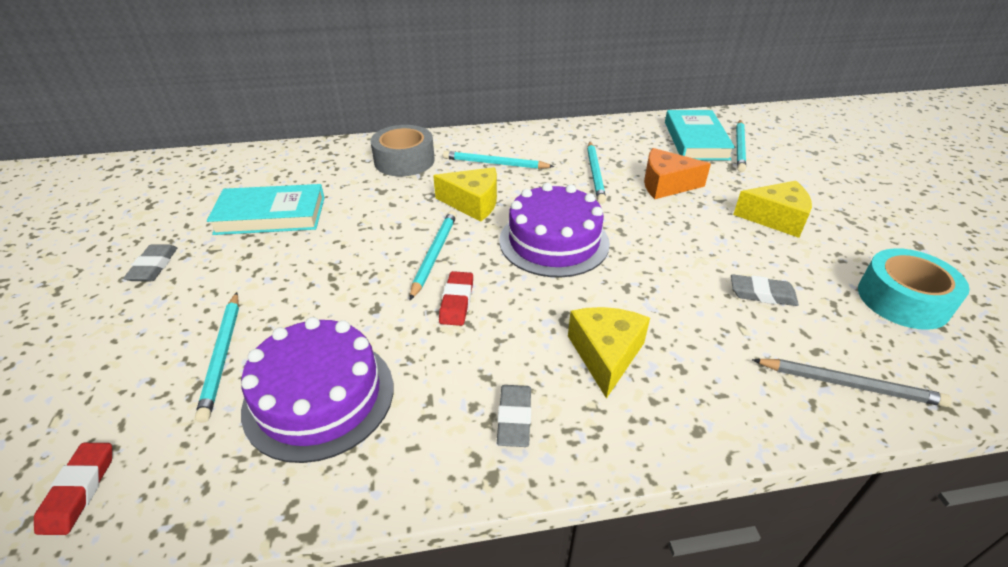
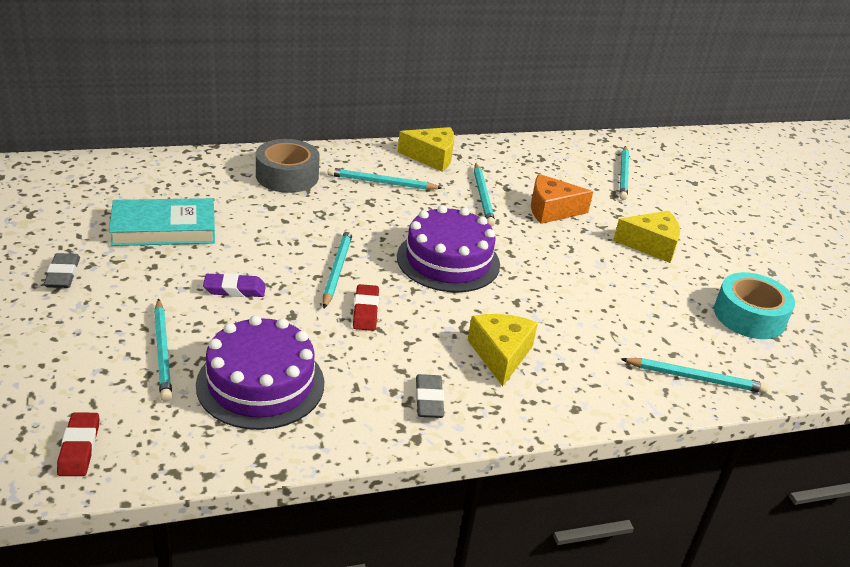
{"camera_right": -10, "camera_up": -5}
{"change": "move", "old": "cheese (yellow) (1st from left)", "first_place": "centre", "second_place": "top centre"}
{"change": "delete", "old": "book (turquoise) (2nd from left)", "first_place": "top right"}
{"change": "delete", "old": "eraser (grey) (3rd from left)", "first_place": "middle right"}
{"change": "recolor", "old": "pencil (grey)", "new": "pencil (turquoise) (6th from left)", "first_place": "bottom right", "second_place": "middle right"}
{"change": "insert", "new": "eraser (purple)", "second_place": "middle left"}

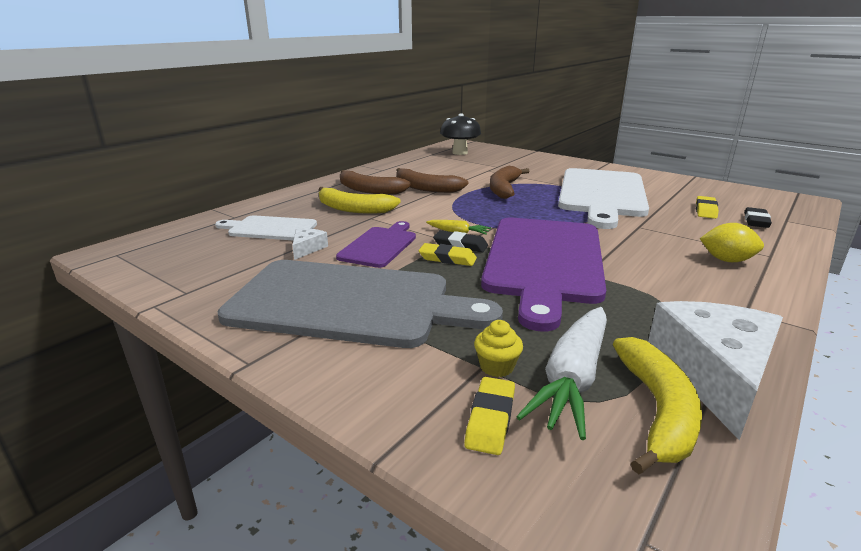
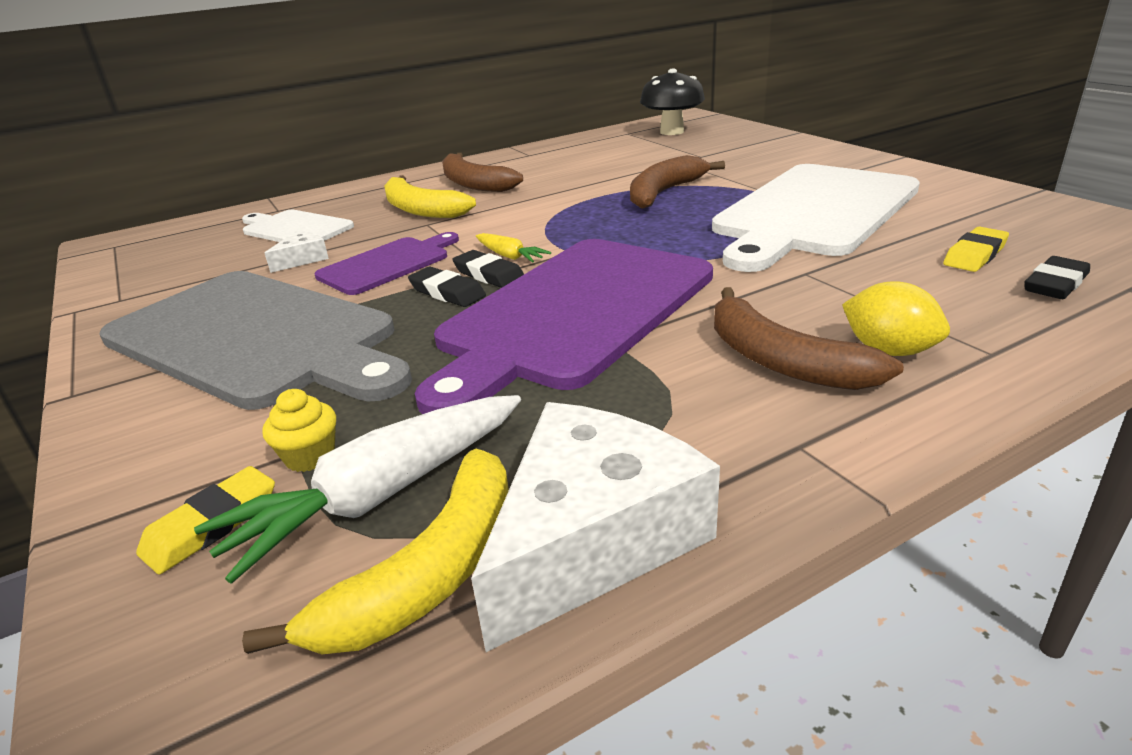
{"camera_right": 25, "camera_up": 5}
{"change": "move", "old": "banana (brown) (2nd from left in the first image)", "new": "banana (brown) (3rd from left)", "first_place": "top centre", "second_place": "middle right"}
{"change": "recolor", "old": "eraser (yellow) (1st from left)", "new": "eraser (black) (1st from left)", "first_place": "centre", "second_place": "centre"}

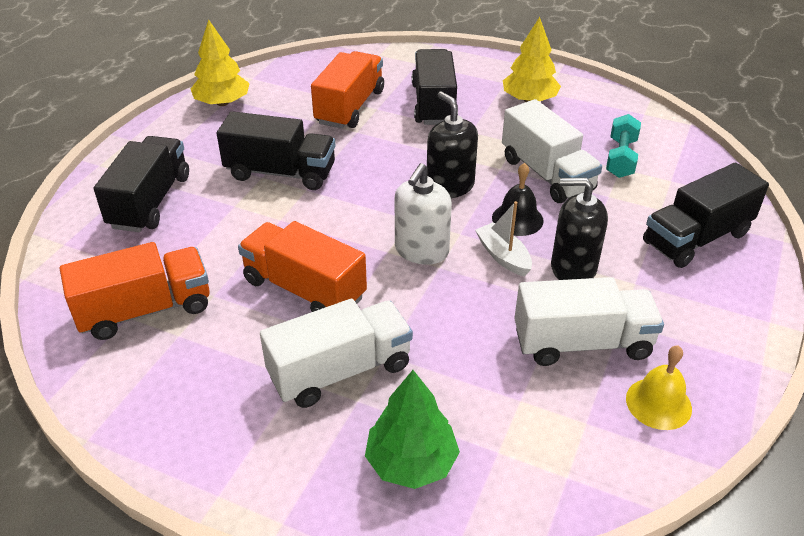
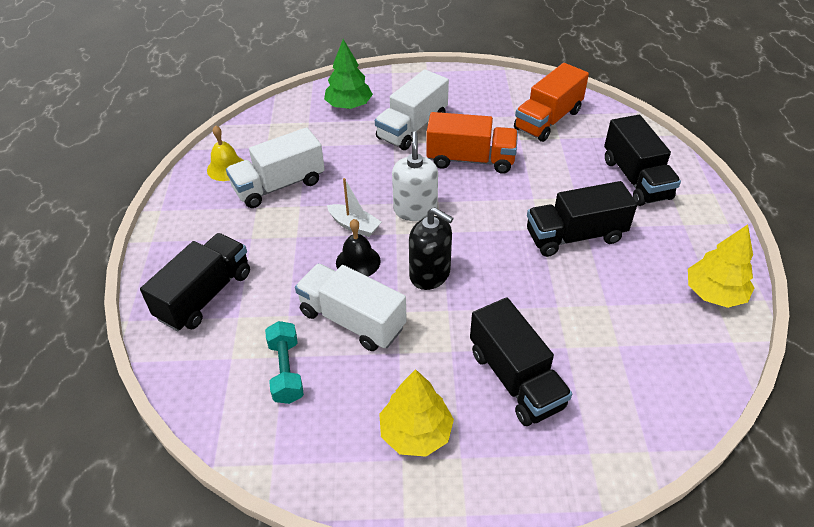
{"camera_right": 155, "camera_up": 5}
{"change": "delete", "old": "truck (orange) (3rd from left)", "first_place": "top centre"}
{"change": "delete", "old": "soap dispenser (black) (2nd from left)", "first_place": "middle right"}

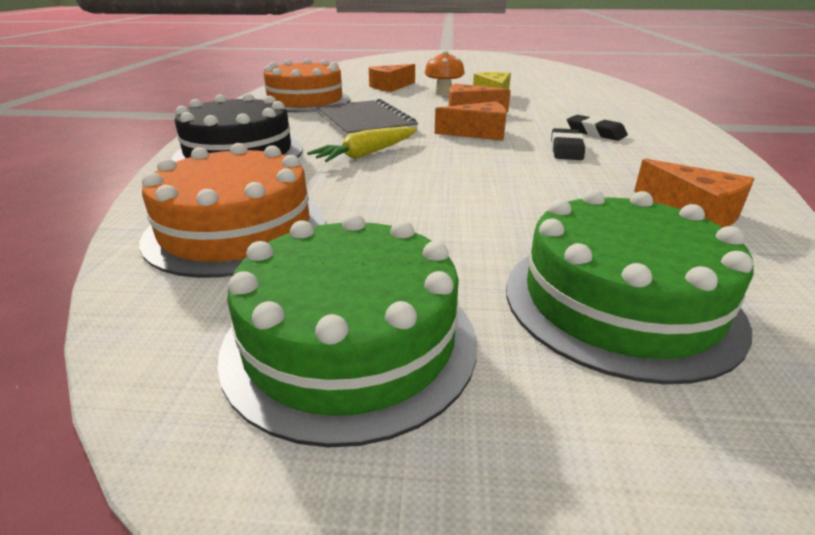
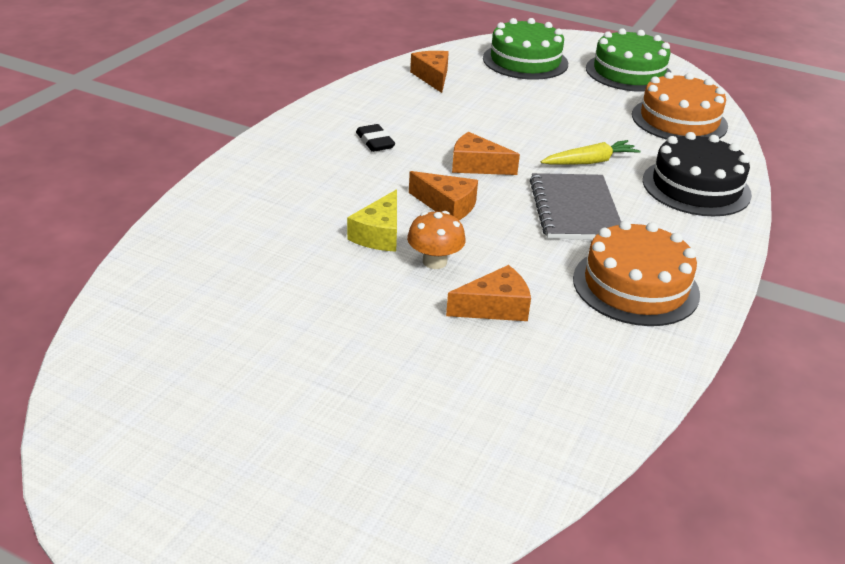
{"camera_right": -160, "camera_up": 5}
{"change": "delete", "old": "eraser (black) (1st from left)", "first_place": "top right"}

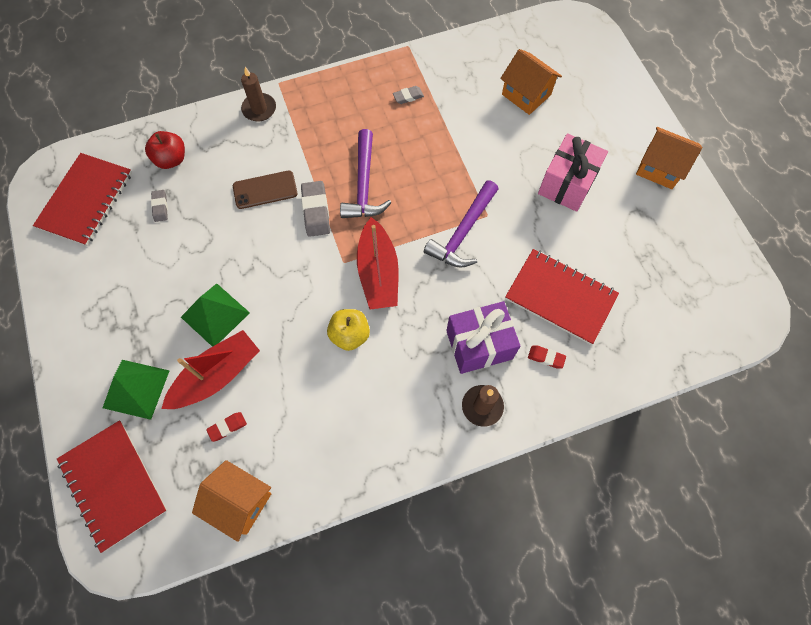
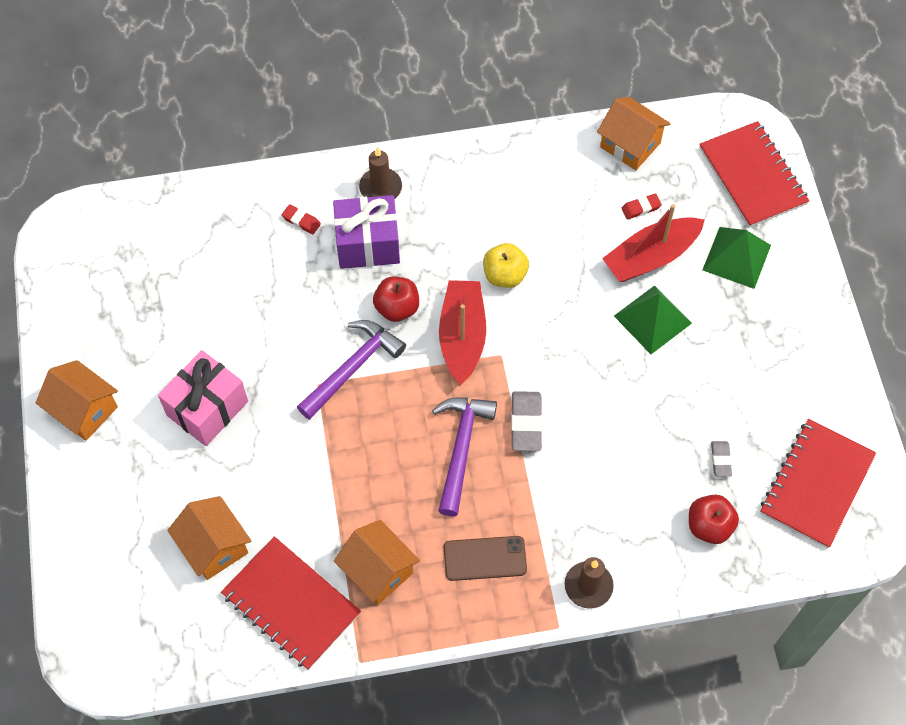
{"camera_right": -170, "camera_up": -5}
{"change": "move", "old": "phone (brown)", "first_place": "top left", "second_place": "bottom centre"}
{"change": "replace", "old": "eraser (grey) (3rd from left)", "new": "house (orange) (3rd from left)", "first_place": "top centre", "second_place": "bottom centre"}
{"change": "move", "old": "notebook (red) (3rd from left in the first image)", "new": "notebook (red) (1st from left)", "first_place": "middle right", "second_place": "bottom left"}
{"change": "insert", "new": "apple (red) (1st from left)", "second_place": "centre"}

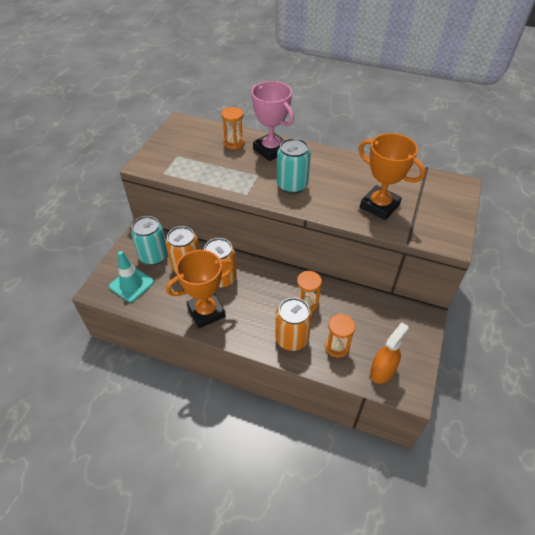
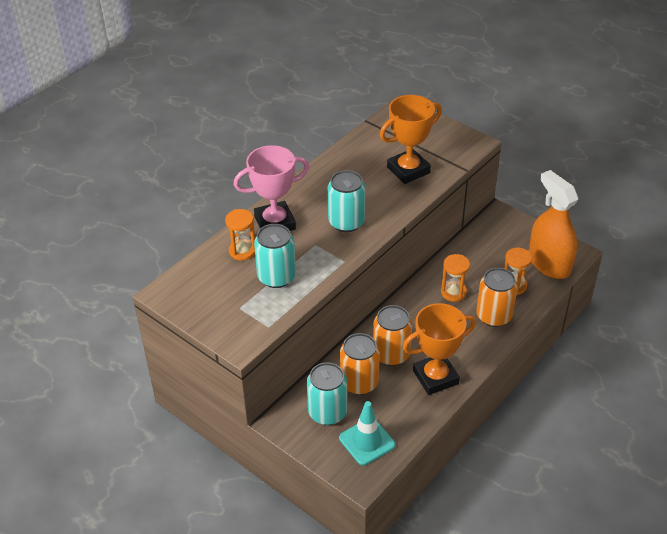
{"camera_right": -70, "camera_up": -5}
{"change": "rotate", "old": "trophy (orange) (1st from left in the first image)", "first_place": "centre", "second_place": "centre", "degrees": 75}
{"change": "resize", "old": "spray bottle (orange)", "first_place": "middle right", "second_place": "middle right", "factor": 1.6}
{"change": "insert", "new": "can (turquoise) (1st from left)", "second_place": "centre"}

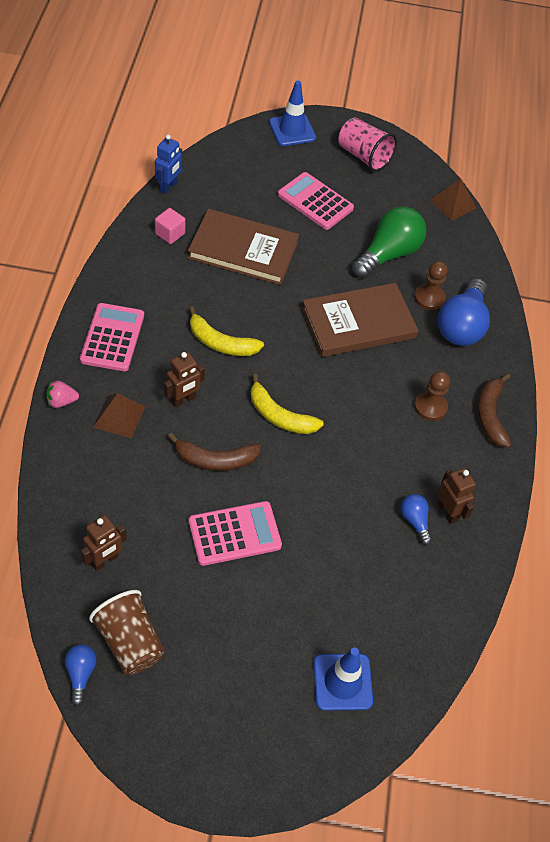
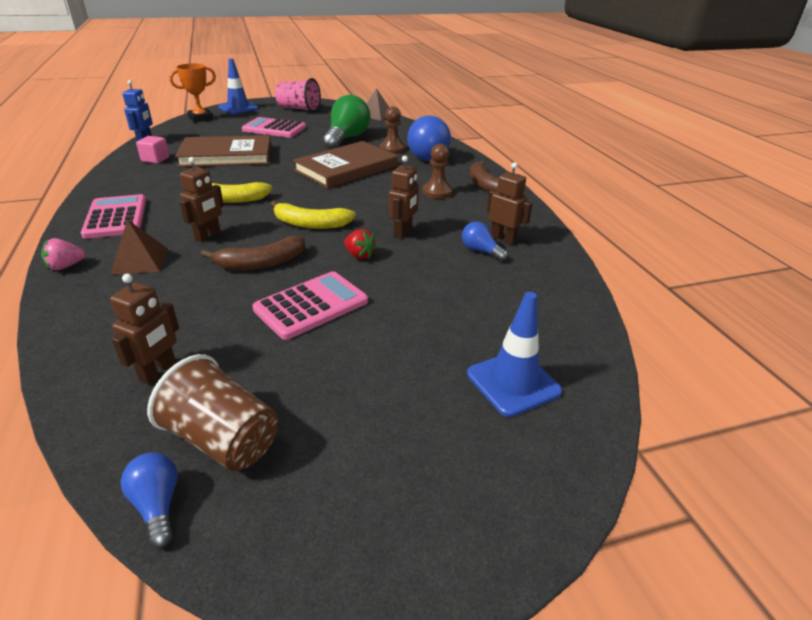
{"camera_right": -20, "camera_up": -20}
{"change": "insert", "new": "trophy (orange)", "second_place": "top left"}
{"change": "insert", "new": "strawberry (red)", "second_place": "centre"}
{"change": "insert", "new": "robot (brown) (3rd from left)", "second_place": "top centre"}

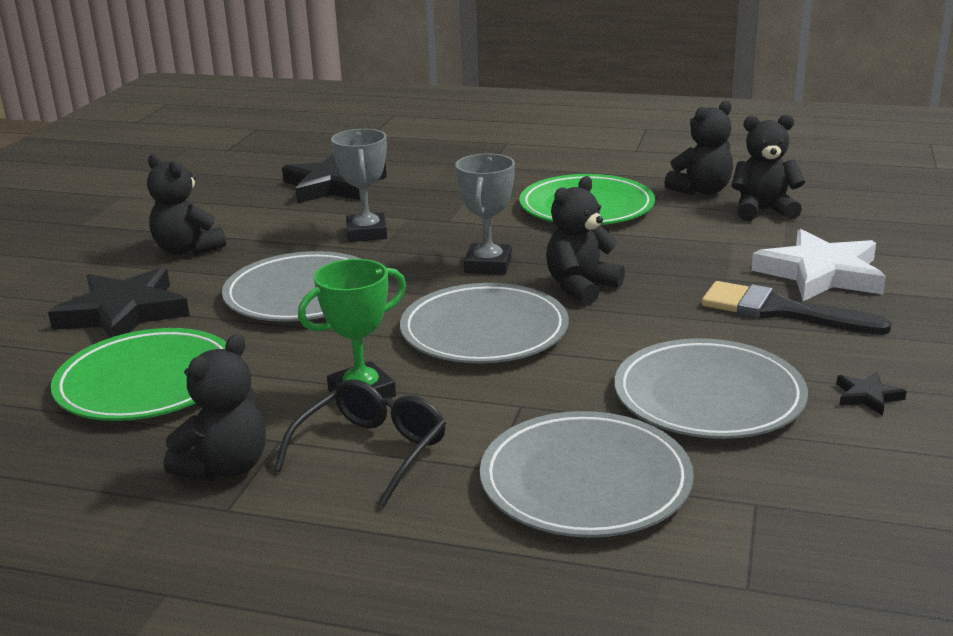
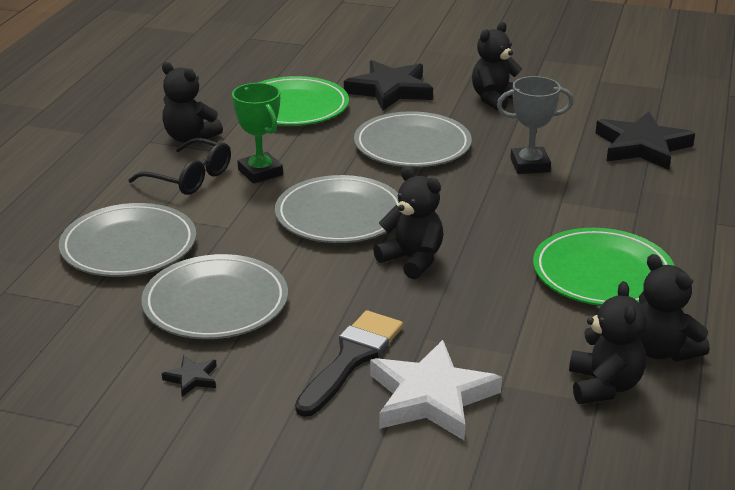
{"camera_right": 90, "camera_up": 5}
{"change": "delete", "old": "trophy (grey) (2nd from left)", "first_place": "centre"}

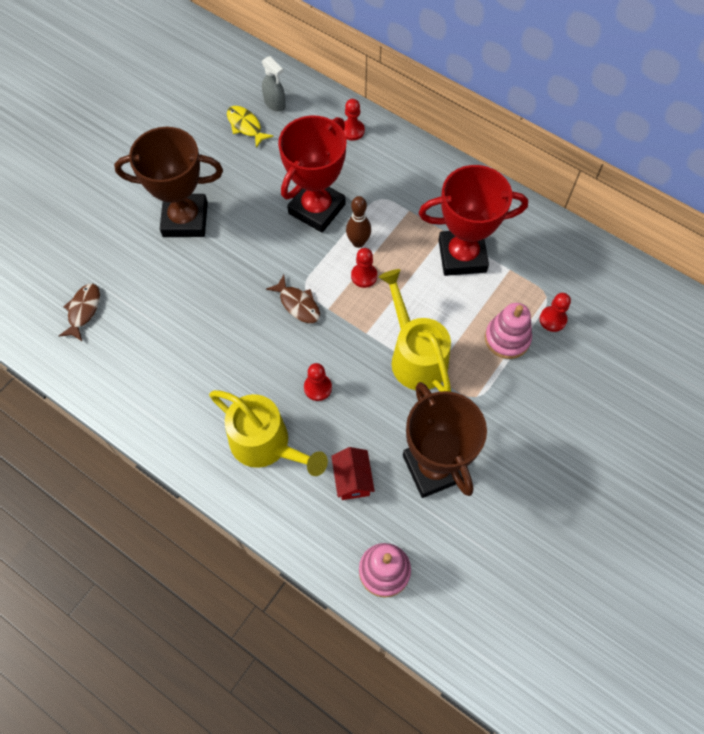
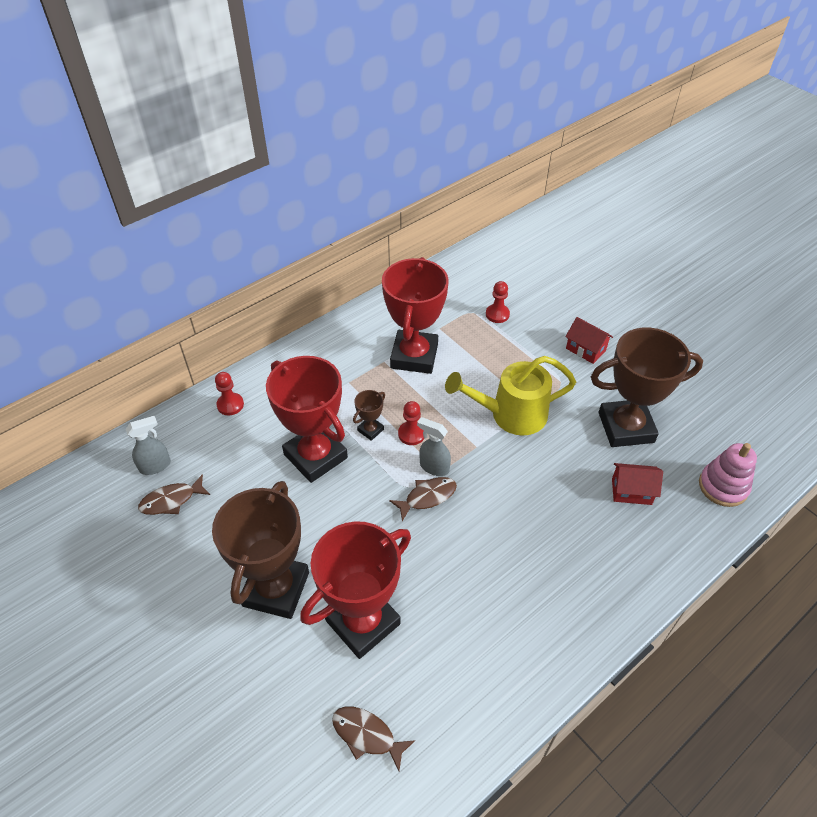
{"camera_right": -75, "camera_up": -15}
{"change": "delete", "old": "watering can (yellow) (1st from left)", "first_place": "centre"}
{"change": "recolor", "old": "fish (yellow)", "new": "fish (brown) (1st from left)", "first_place": "top centre", "second_place": "middle left"}
{"change": "delete", "old": "pawn (red) (1st from left)", "first_place": "centre"}
{"change": "replace", "old": "bowling pin (brown)", "new": "trophy (brown) (2nd from left)", "first_place": "top centre", "second_place": "centre"}
{"change": "delete", "old": "stacking toy (pink) (2nd from left)", "first_place": "middle right"}
{"change": "insert", "new": "trophy (red) (2nd from left)", "second_place": "bottom centre"}
{"change": "insert", "new": "spray bottle (grey) (2nd from left)", "second_place": "centre"}
{"change": "insert", "new": "house (red) (1st from left)", "second_place": "middle right"}

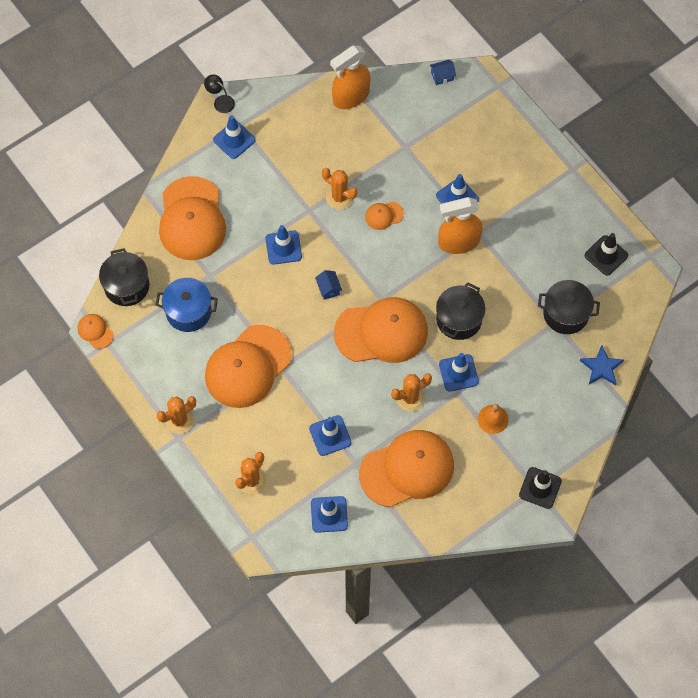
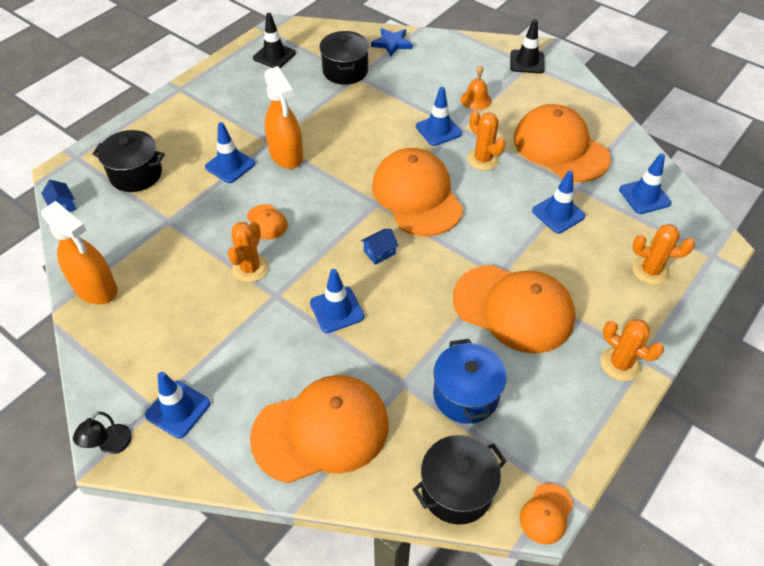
{"camera_right": -105, "camera_up": -15}
{"change": "move", "old": "pot (black) (2nd from left in the first image)", "new": "pot (black) (1st from left)", "first_place": "centre", "second_place": "top left"}

